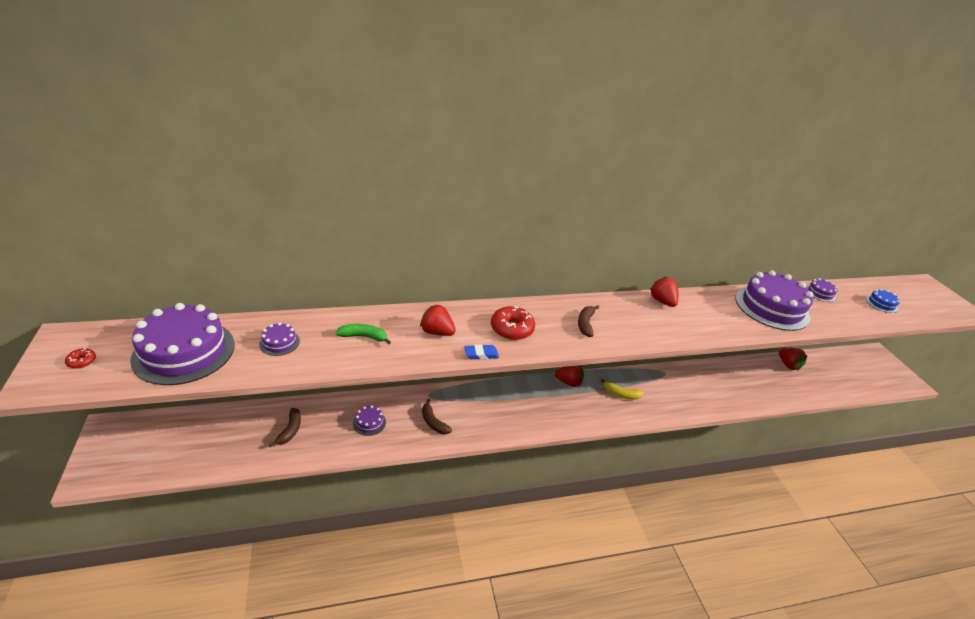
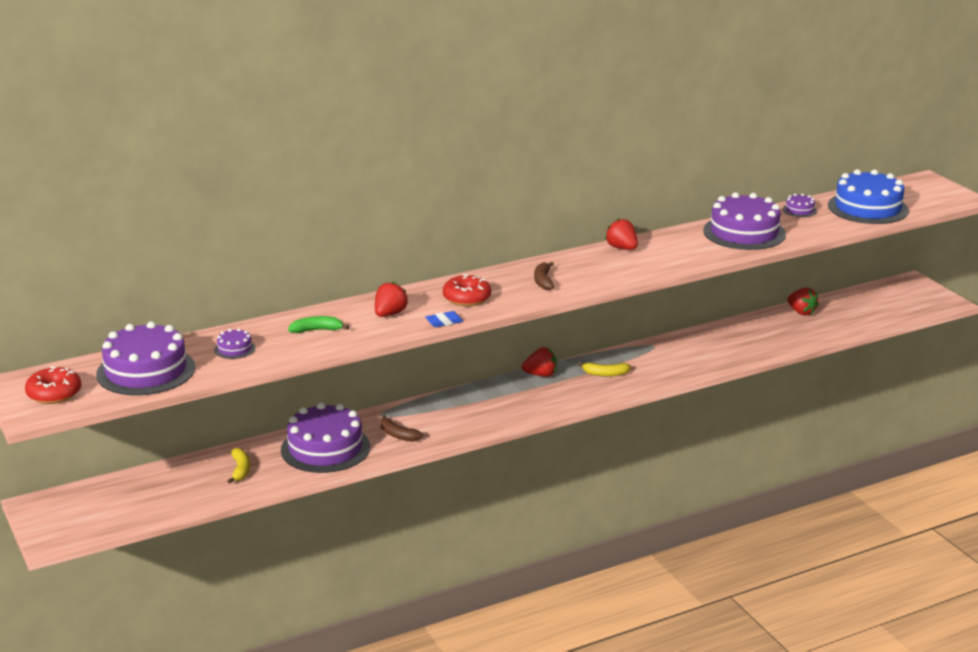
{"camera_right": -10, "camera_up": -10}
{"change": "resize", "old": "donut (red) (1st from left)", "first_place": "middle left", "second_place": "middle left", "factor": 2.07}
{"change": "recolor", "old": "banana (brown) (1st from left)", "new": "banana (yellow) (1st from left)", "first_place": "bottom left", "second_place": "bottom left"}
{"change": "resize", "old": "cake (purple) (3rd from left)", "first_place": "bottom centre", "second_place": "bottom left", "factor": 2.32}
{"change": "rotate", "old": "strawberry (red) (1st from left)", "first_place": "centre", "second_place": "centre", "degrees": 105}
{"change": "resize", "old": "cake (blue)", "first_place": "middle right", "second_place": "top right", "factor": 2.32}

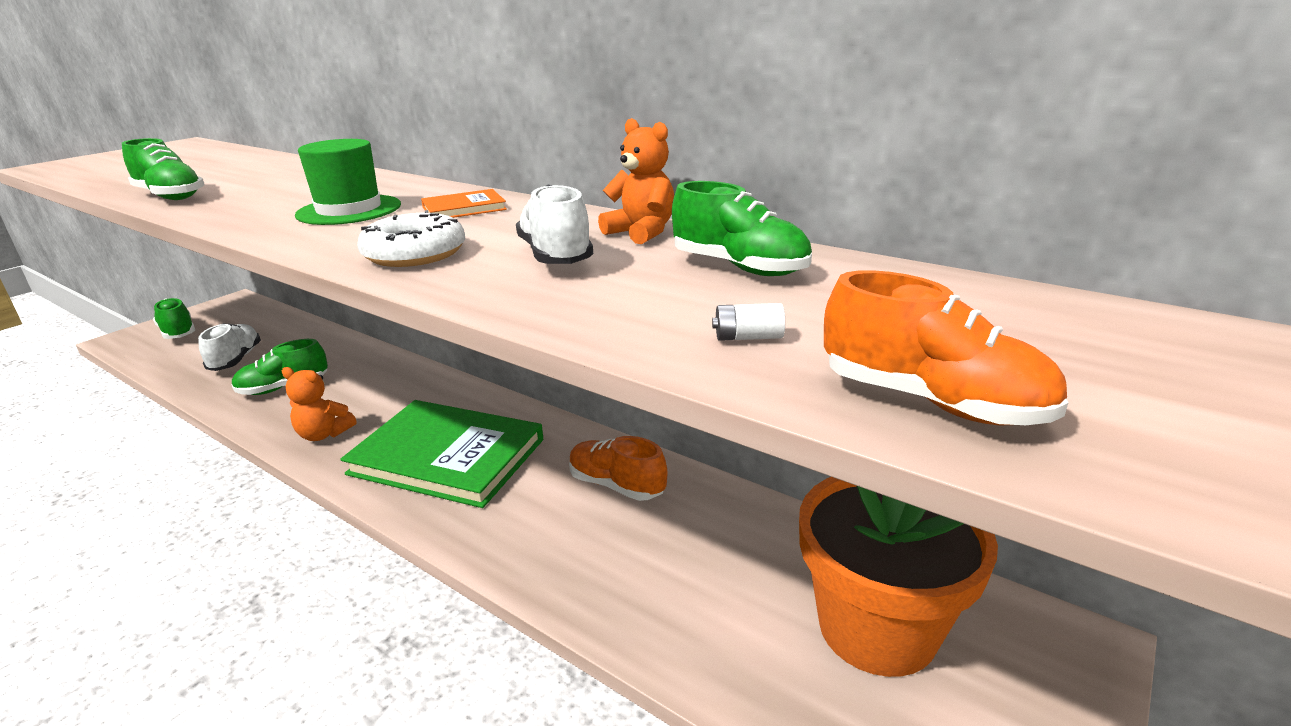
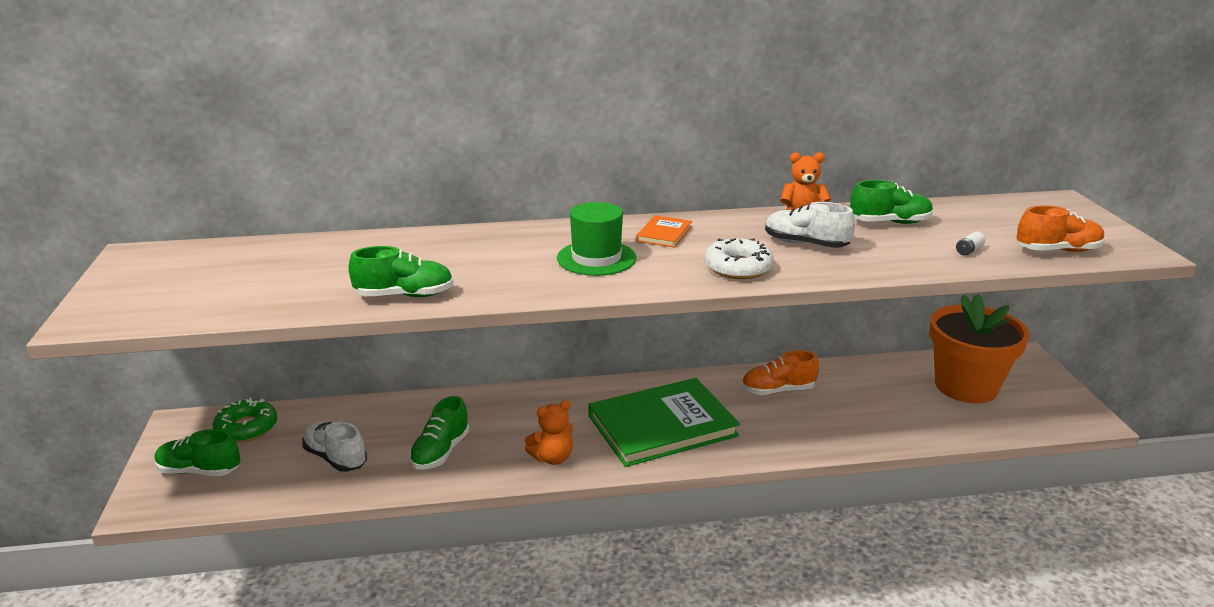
{"camera_right": -45, "camera_up": 0}
{"change": "insert", "new": "donut (green)", "second_place": "bottom left"}

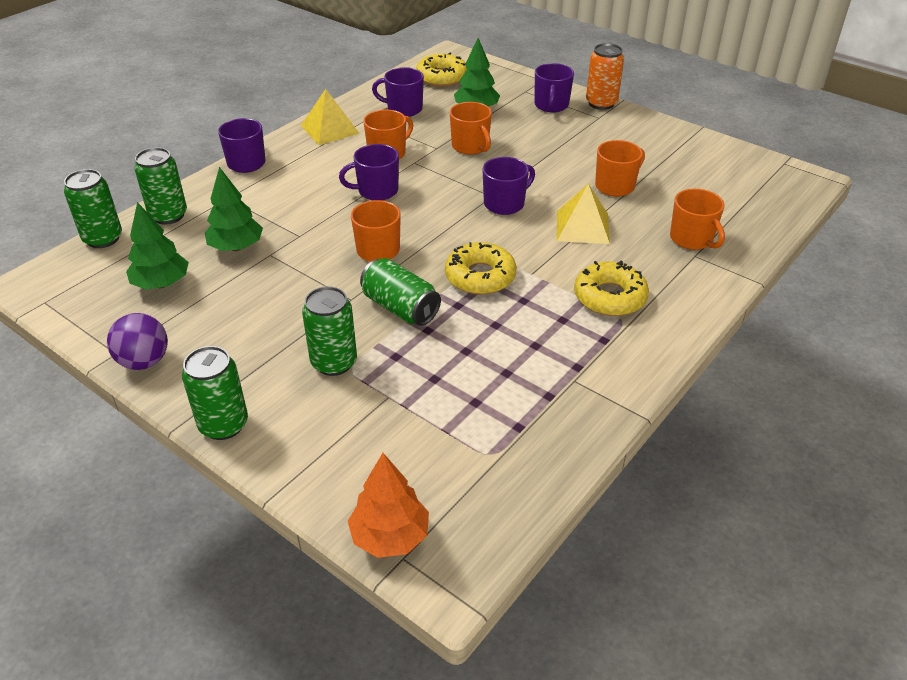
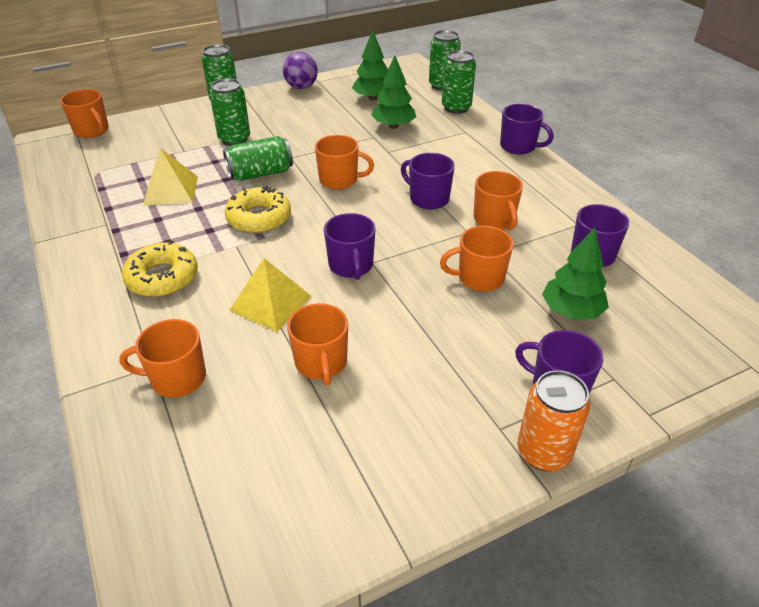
{"camera_right": 115, "camera_up": 0}
{"change": "move", "old": "pyramid (yellow) (1st from left)", "first_place": "top centre", "second_place": "top left"}
{"change": "rotate", "old": "mug (purple) (2nd from left)", "first_place": "top centre", "second_place": "top centre", "degrees": -60}
{"change": "replace", "old": "tree (orange)", "new": "mug (orange) (1st from left)", "first_place": "bottom centre", "second_place": "top left"}
{"change": "delete", "old": "donut (yellow) (1st from left)", "first_place": "top centre"}

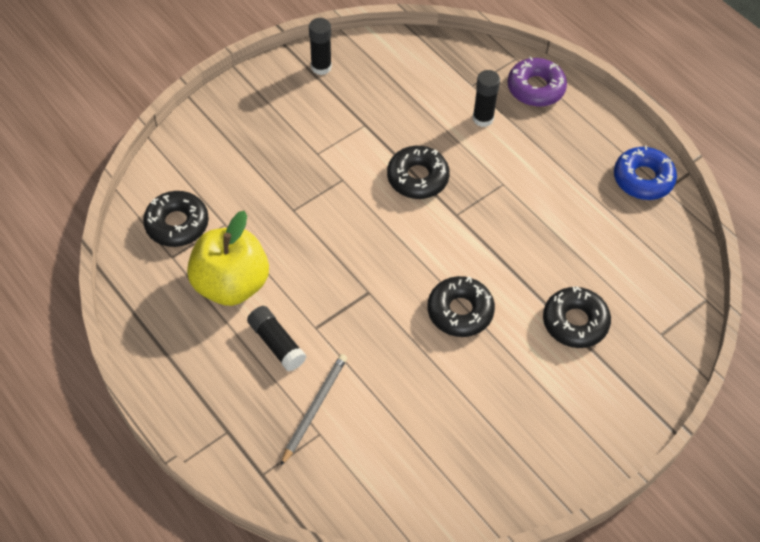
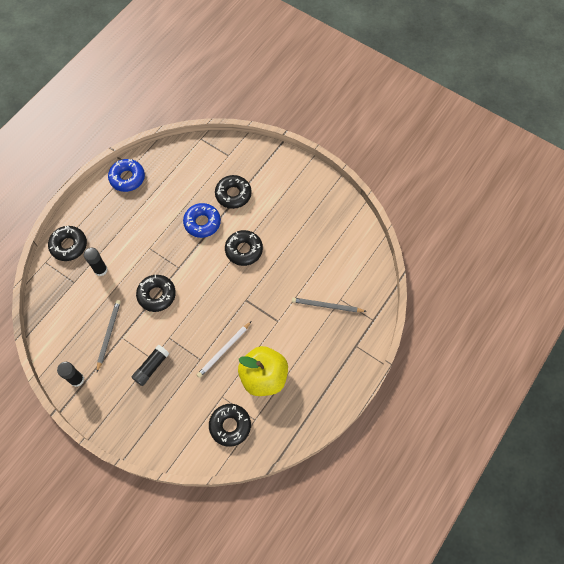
{"camera_right": -105, "camera_up": 10}
{"change": "move", "old": "glue stick (black) (1st from left in the first image)", "new": "glue stick (black) (3rd from left)", "first_place": "centre", "second_place": "middle left"}
{"change": "recolor", "old": "donut (purple)", "new": "donut (black) (1st from left)", "first_place": "top right", "second_place": "middle left"}
{"change": "insert", "new": "pencil (grey) (1st from left)", "second_place": "middle left"}
{"change": "insert", "new": "donut (blue) (2nd from left)", "second_place": "centre"}
{"change": "insert", "new": "pencil (white)", "second_place": "centre"}

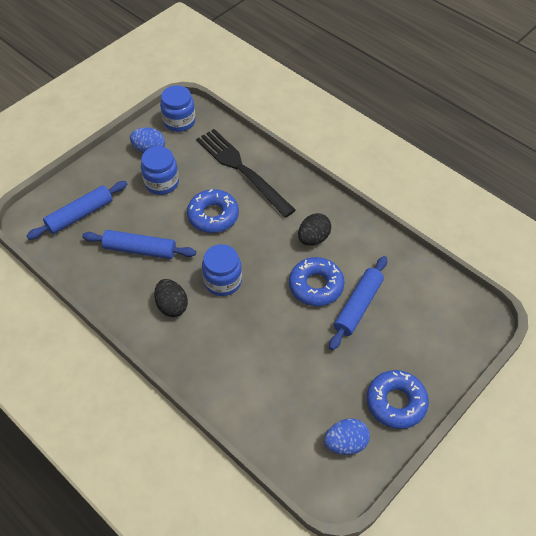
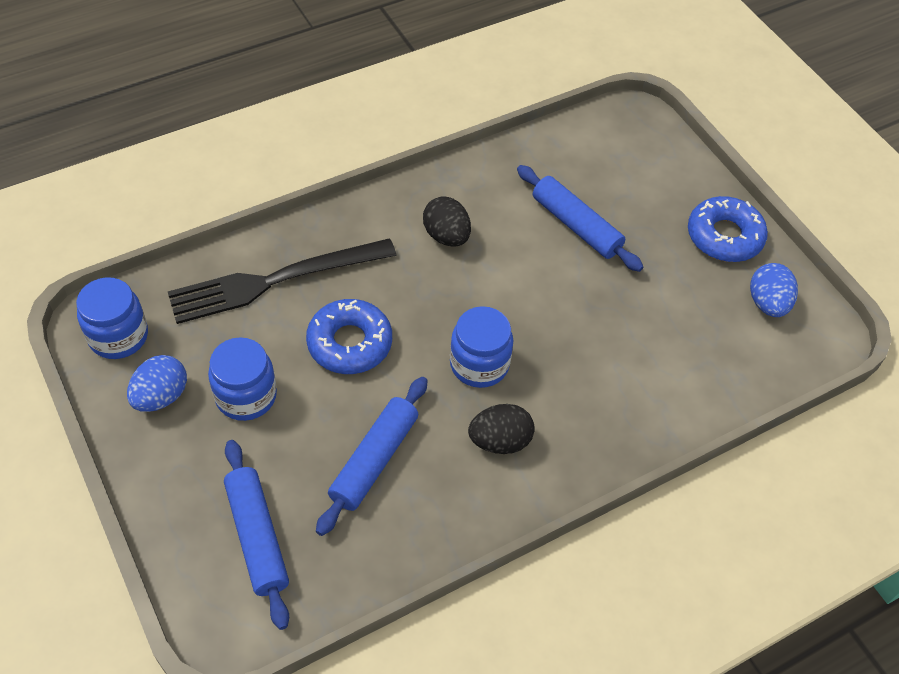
{"camera_right": -75, "camera_up": 0}
{"change": "delete", "old": "donut (blue) (2nd from left)", "first_place": "centre"}

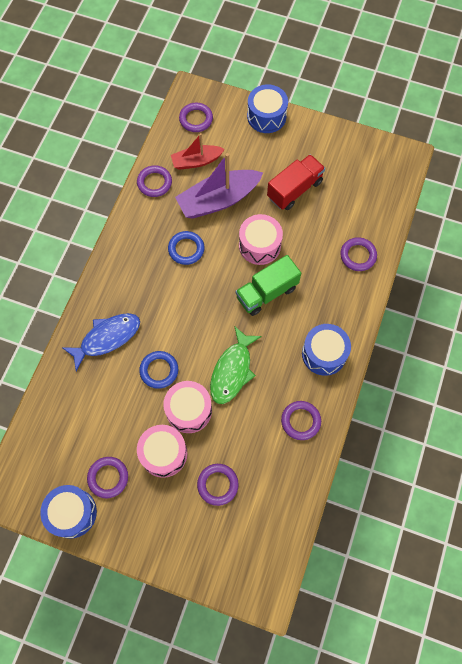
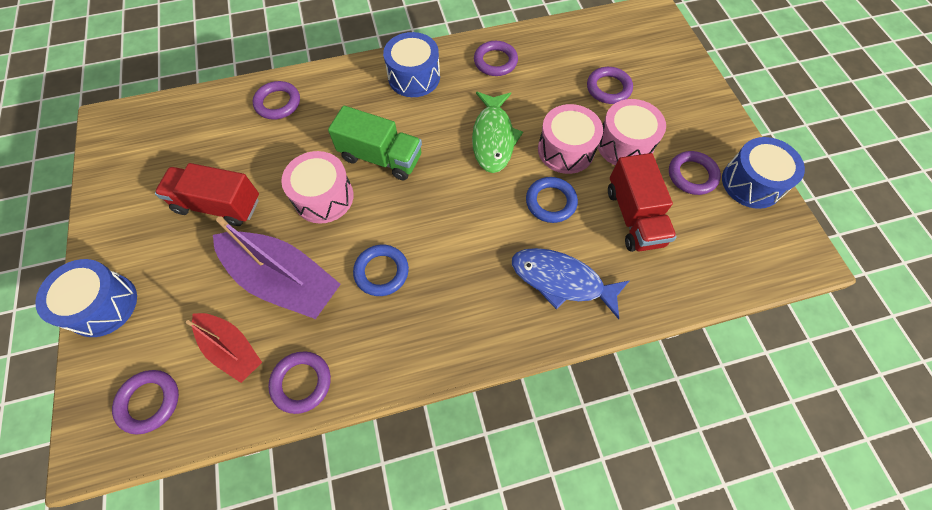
{"camera_right": -125, "camera_up": -5}
{"change": "rotate", "old": "fish (green)", "first_place": "centre", "second_place": "top centre", "degrees": 105}
{"change": "insert", "new": "truck (red) (2nd from left)", "second_place": "middle right"}

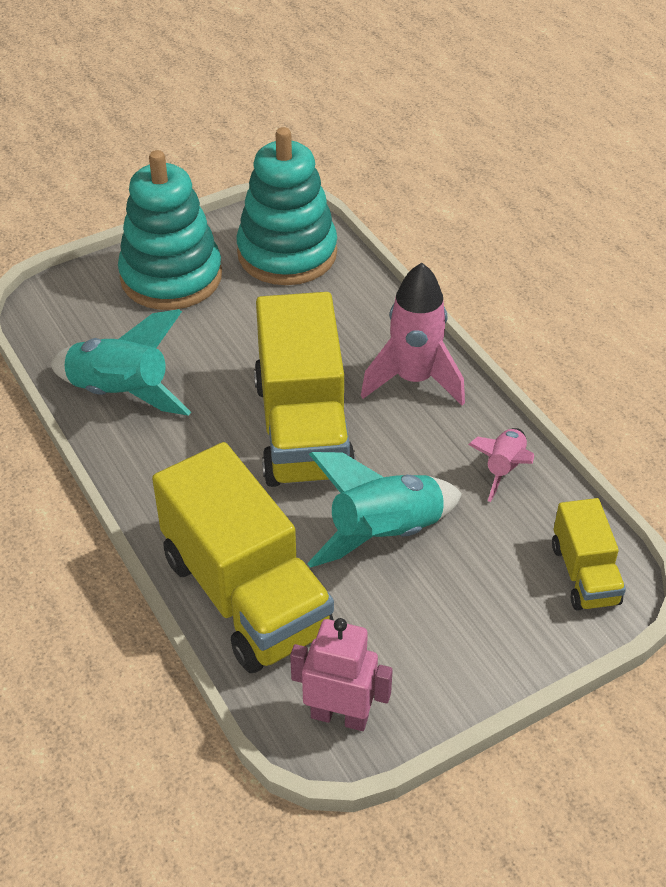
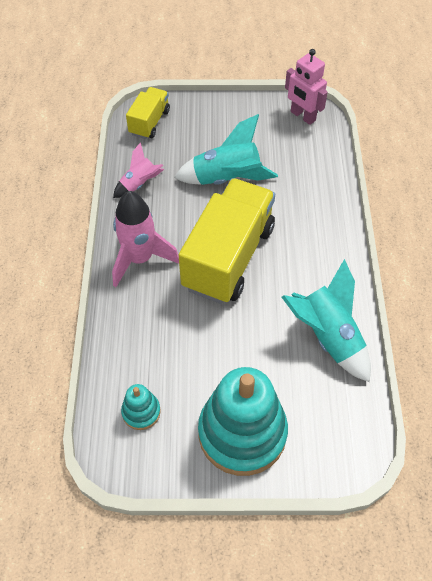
{"camera_right": -150, "camera_up": 10}
{"change": "delete", "old": "truck (yellow) (1st from left)", "first_place": "centre"}
{"change": "resize", "old": "stacking toy (turquoise) (2nd from left in the first image)", "first_place": "top centre", "second_place": "bottom left", "factor": 0.44}

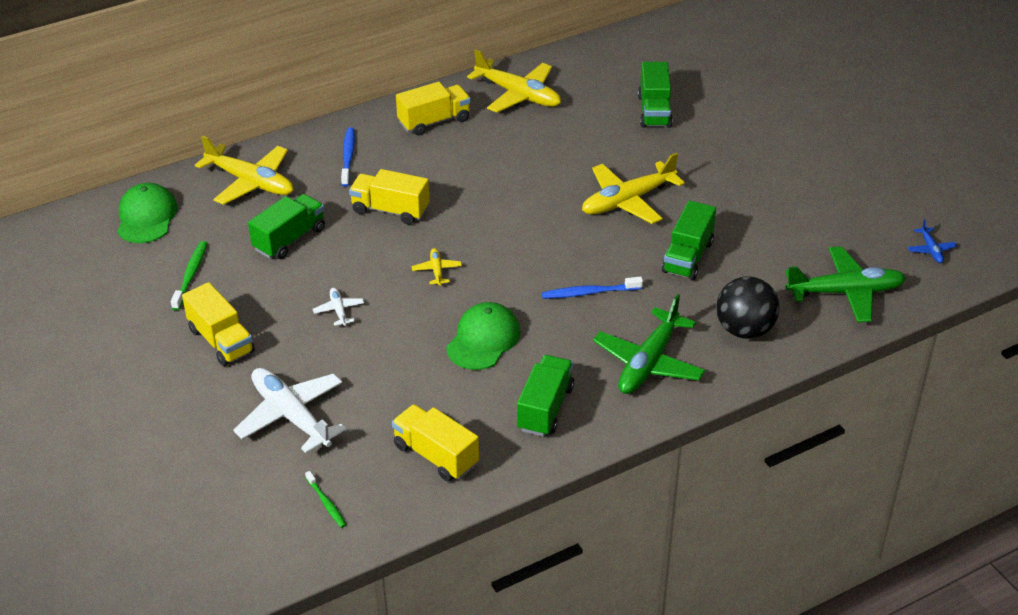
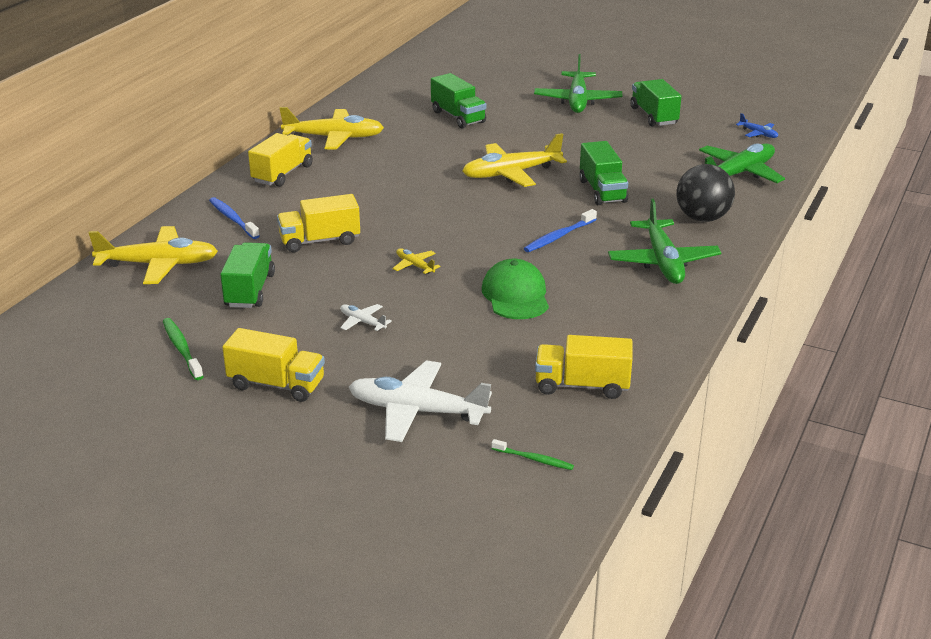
{"camera_right": -35, "camera_up": -10}
{"change": "delete", "old": "cap (green) (1st from left)", "first_place": "middle left"}
{"change": "move", "old": "truck (green) (2nd from left in the first image)", "new": "truck (green) (4th from left)", "first_place": "centre", "second_place": "top right"}
{"change": "rotate", "old": "plane (yellow) (4th from left)", "first_place": "top centre", "second_place": "top centre", "degrees": 45}
{"change": "insert", "new": "plane (green) (1st from left)", "second_place": "top centre"}

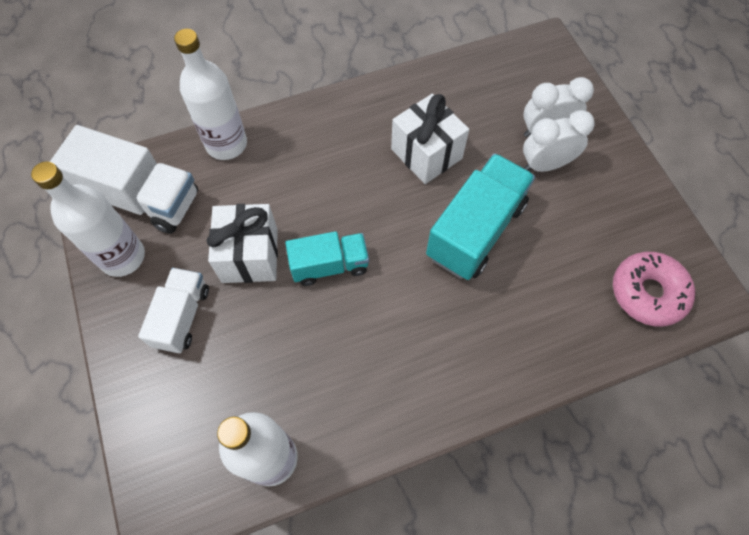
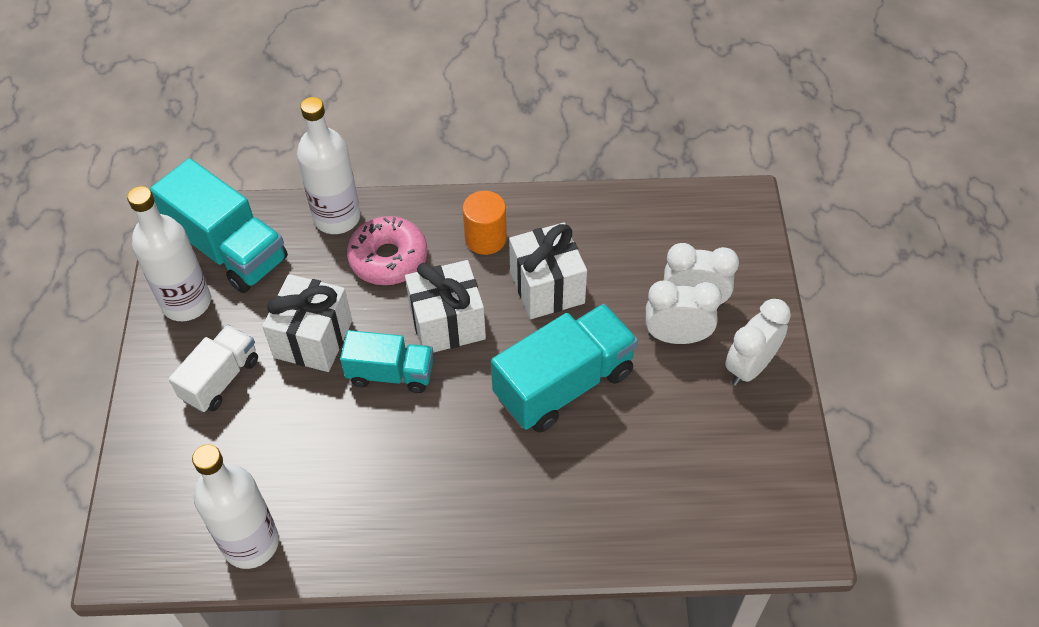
{"camera_right": 20, "camera_up": -10}
{"change": "recolor", "old": "truck (white) (1st from left)", "new": "truck (turquoise) (1st from left)", "first_place": "middle left", "second_place": "middle left"}
{"change": "move", "old": "donut (pink)", "first_place": "middle right", "second_place": "centre"}
{"change": "insert", "new": "gift (white) (2nd from left)", "second_place": "centre"}
{"change": "insert", "new": "cylinder (orange)", "second_place": "centre"}
{"change": "insert", "new": "clock (white) (3rd from left)", "second_place": "middle right"}

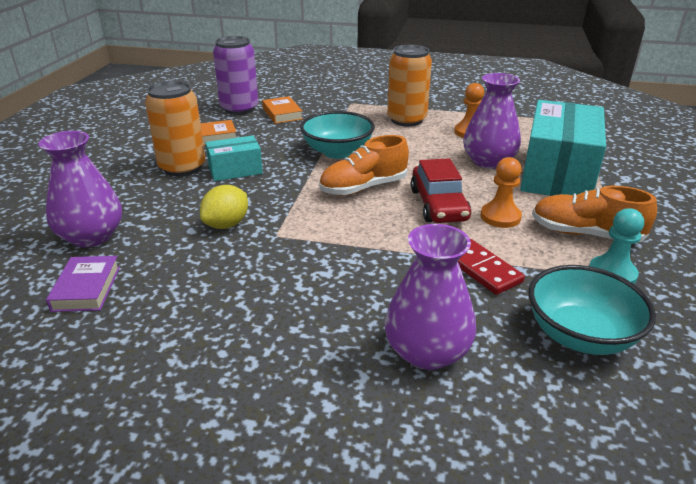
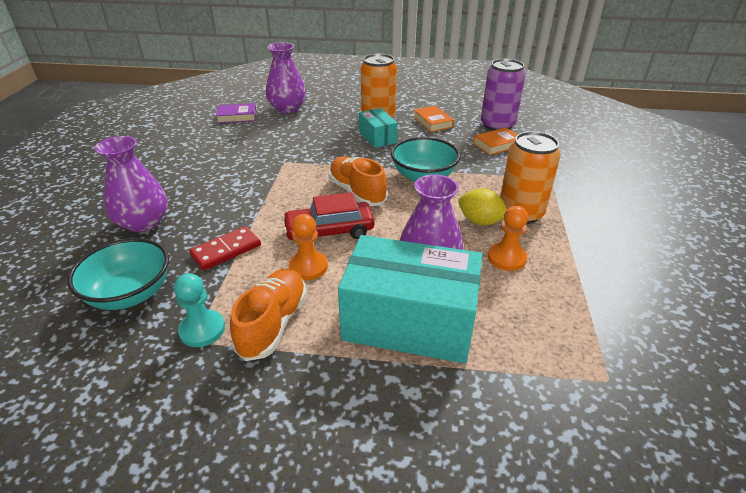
{"camera_right": 85, "camera_up": 5}
{"change": "move", "old": "lemon (yellow)", "first_place": "middle left", "second_place": "centre"}

